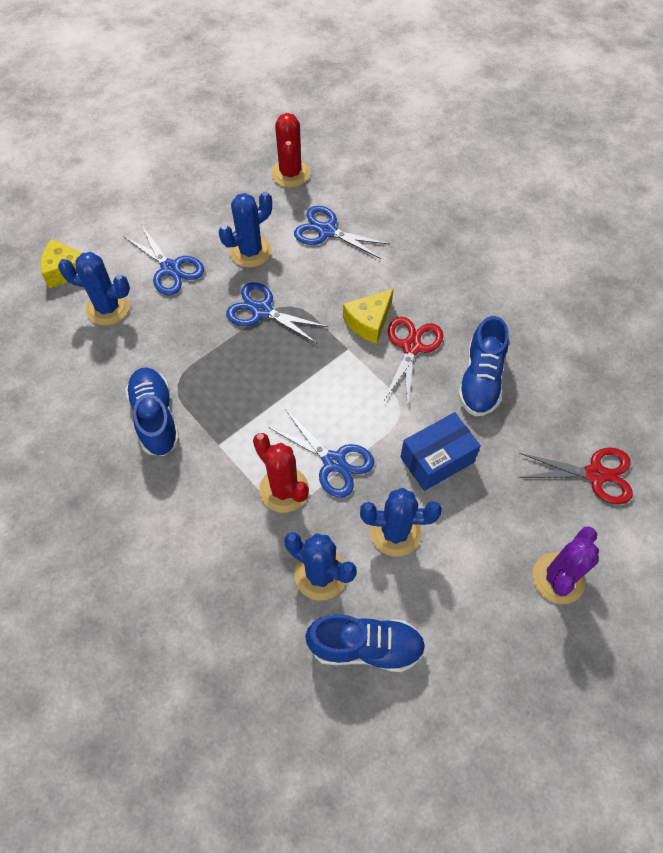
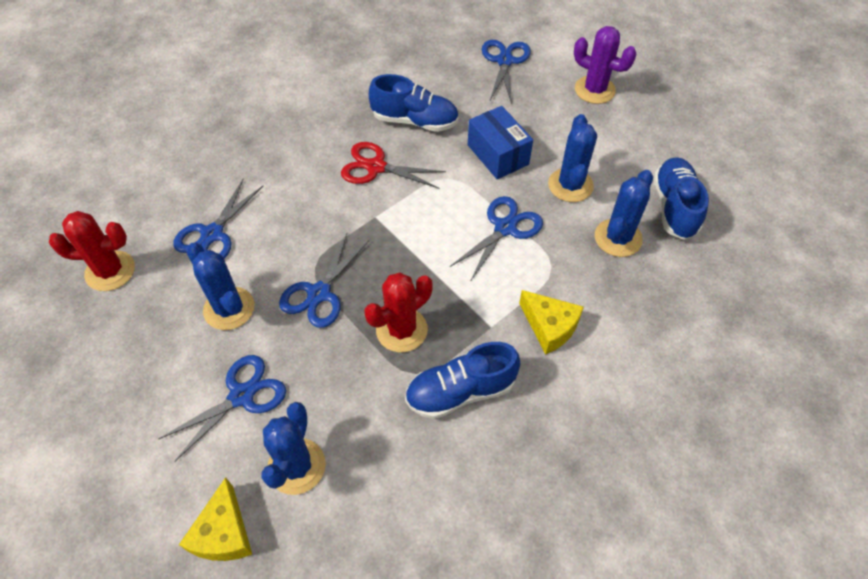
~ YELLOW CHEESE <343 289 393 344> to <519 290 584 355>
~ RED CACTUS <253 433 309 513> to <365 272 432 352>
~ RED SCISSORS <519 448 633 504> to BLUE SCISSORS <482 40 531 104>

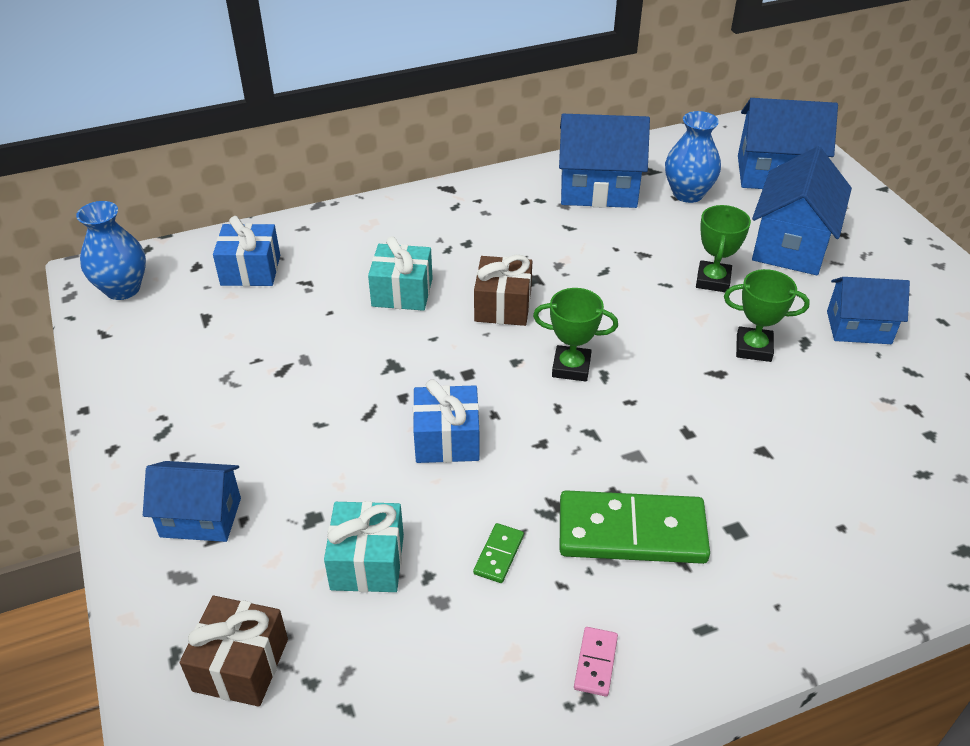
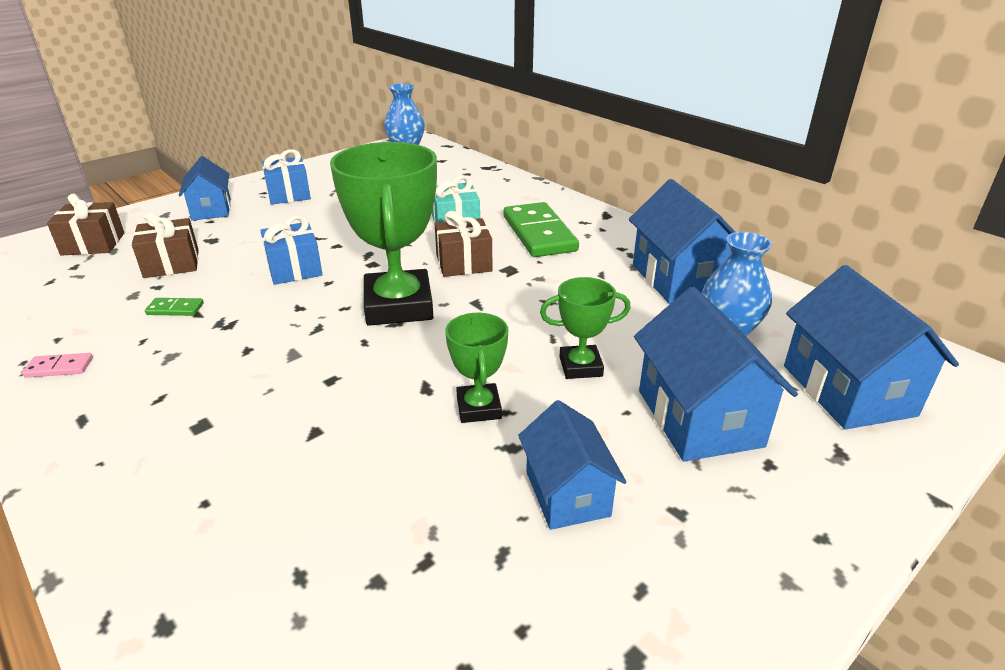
~ BLUE HOUSE <752 146 852 275> = <634 287 798 461> 75 degrees clockwise
~ BLUE GIFT <213 216 280 286> to <262 149 311 205>
~ GREEN TROPHY <533 288 618 381> = <330 142 437 326> x1.96
~ GREEN DOMINO <560 490 710 564> to <504 202 579 257>
~ TURQUOISE GIFT <324 501 404 592> to BROWN GIFT <132 212 199 278>

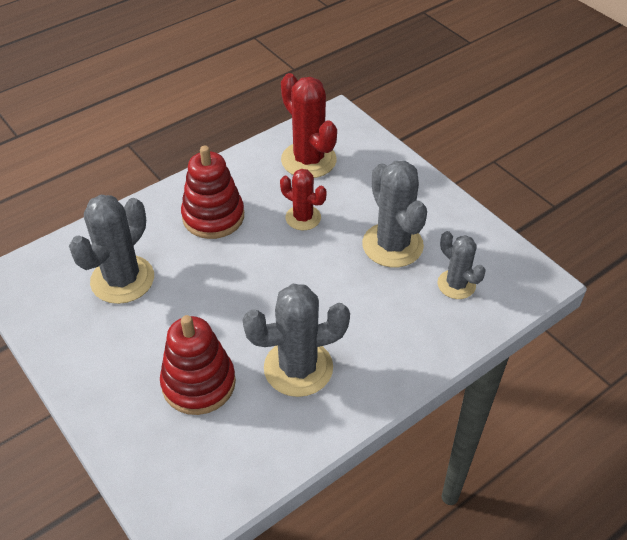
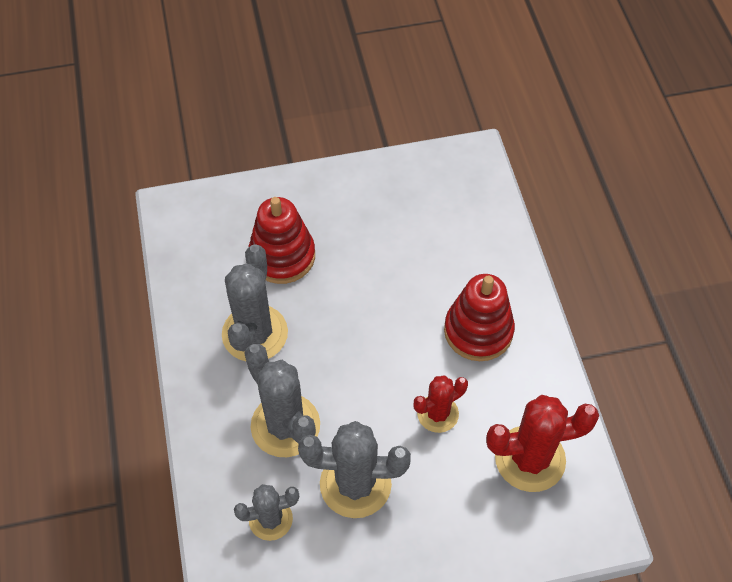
~ GREY CACTUS <69 195 154 304> to <244 344 320 457>

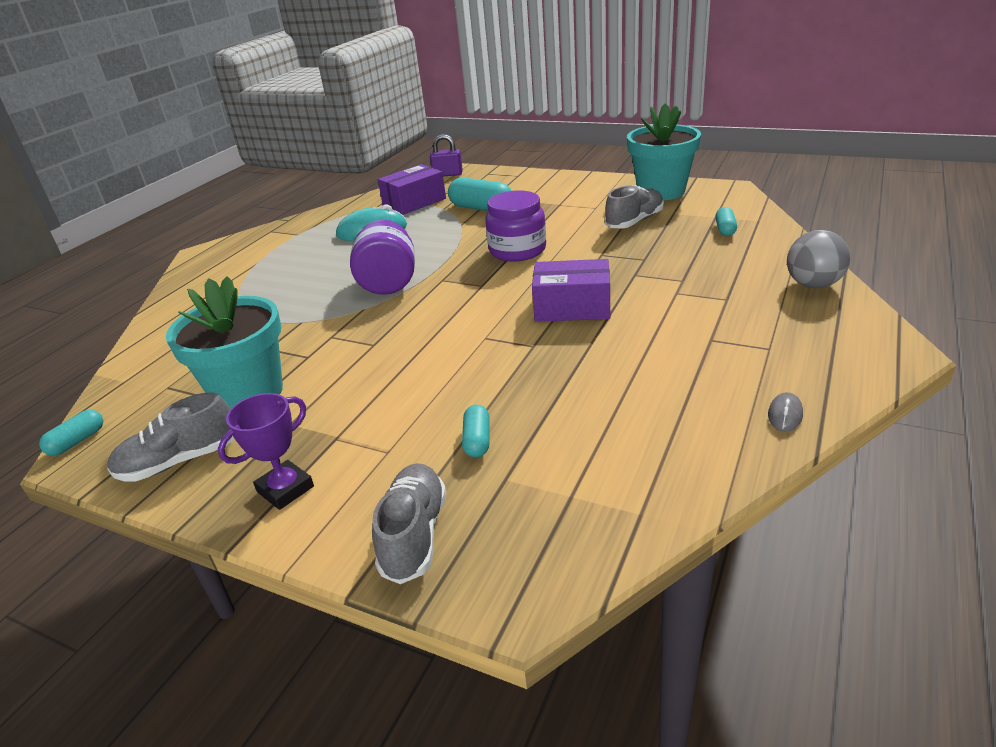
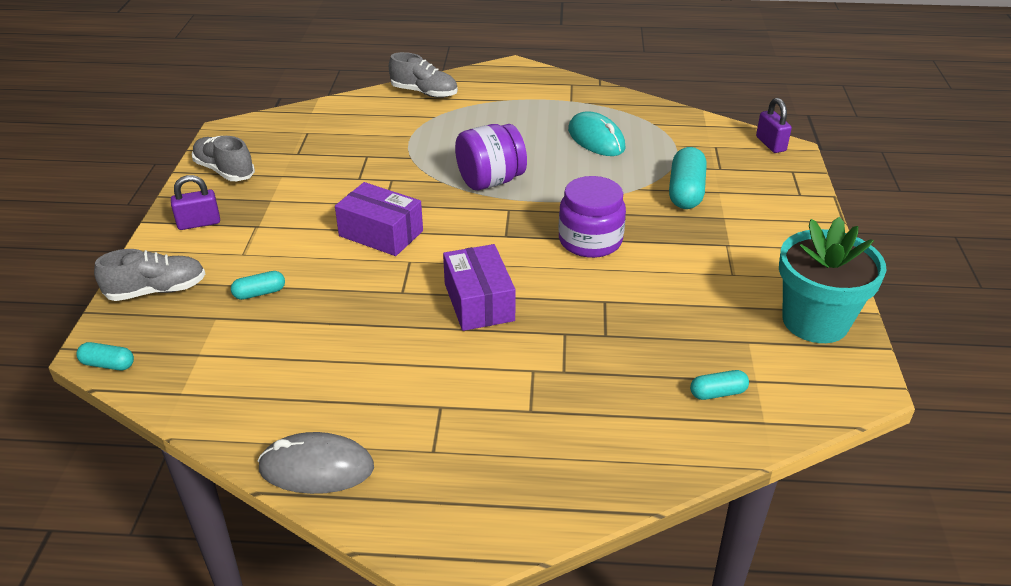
~ PURPLE BOX <378 164 446 215> to <335 182 423 256>
~ GREY SHOE <605 185 664 228> to <389 52 458 98>
- GREY BALL <787 230 850 288>
- TURQUOISE FLOWER POT <166 276 283 408>
~ GREY MOUSE <768 392 803 432> = <257 432 374 494> x2.12
~ PURPLE TROPHY <218 393 314 510> to PURPLE PADLOCK <171 175 220 230>
~ TURQUOISE CAPSULE <39 409 103 456> to <76 342 134 370>

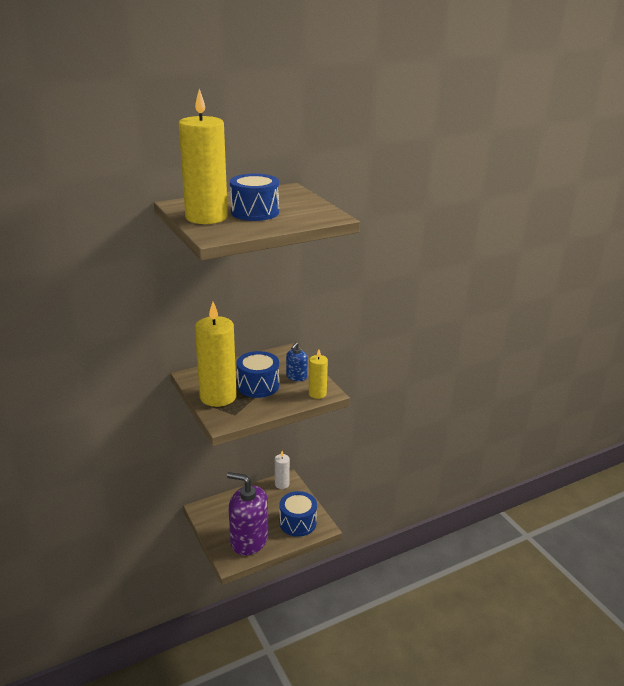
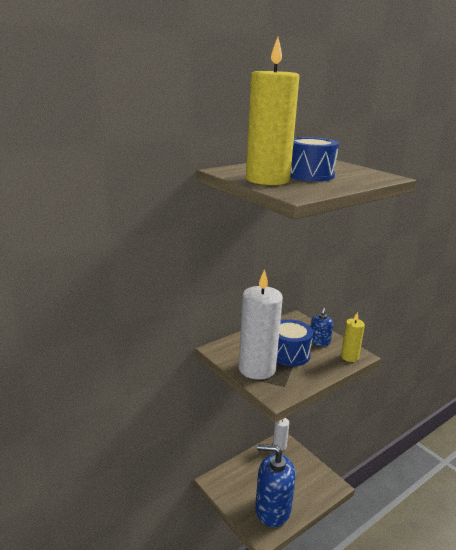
~ YELLOW CANDLE <195 302 237 407> to WHITE CANDLE <239 269 283 380>
~ PURPLE SOAP DISPENSER <227 472 269 555> to BLUE SOAP DISPENSER <255 444 296 527>
- BLUE DRUM <279 491 317 537>

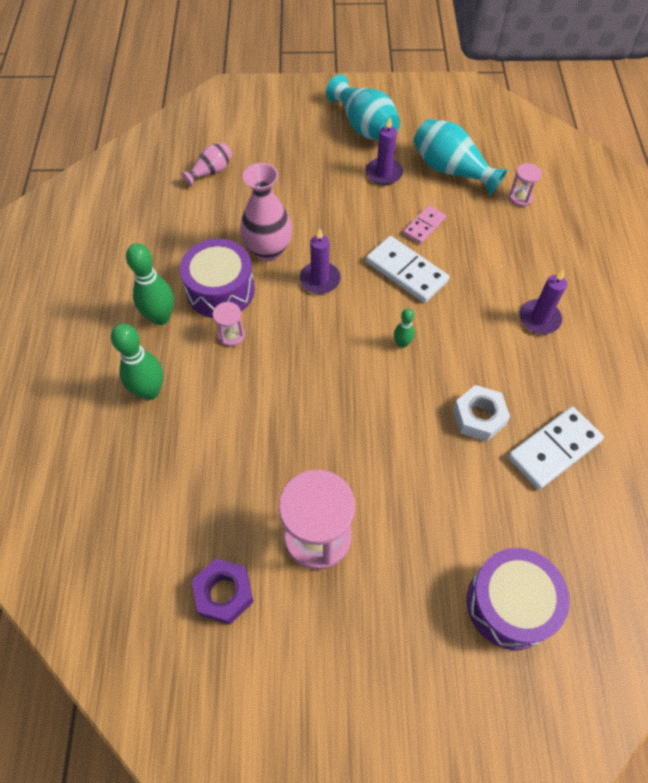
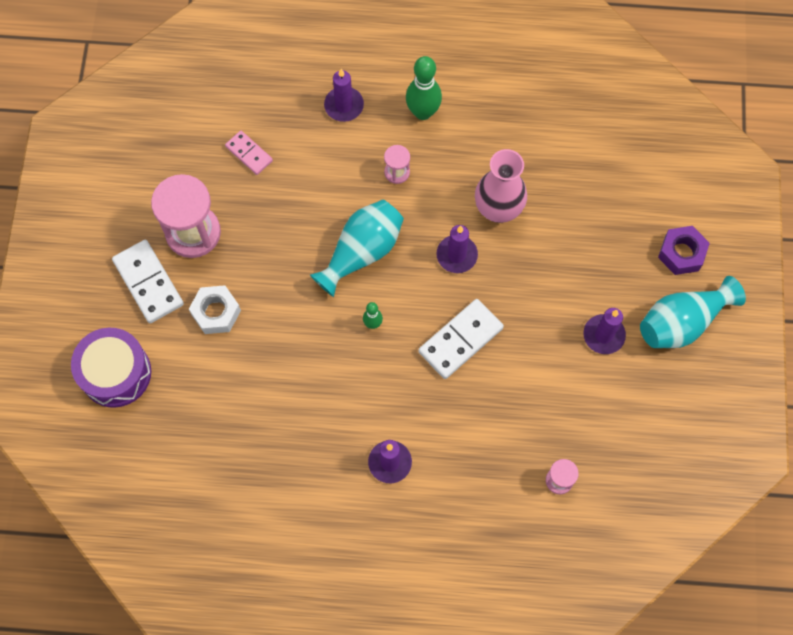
~ TURQUOISE VASE <413 119 508 196> to <310 200 404 297>
- PINK VASE <181 143 232 186>
~ PINK DOMINO <403 205 446 244> to <225 131 273 175>
- PURPLE DRUM <180 239 255 318>
~ GREEN BOWLING PIN <111 323 163 400> to PURPLE CANDLE <324 69 364 122>
~ WHITE NUT <453 385 510 442> to <189 285 241 334>
~ WHITE DOMINO <508 407 604 490> to <112 240 184 323>
~ PURPLE NUT <192 558 253 625> to <658 226 710 275>

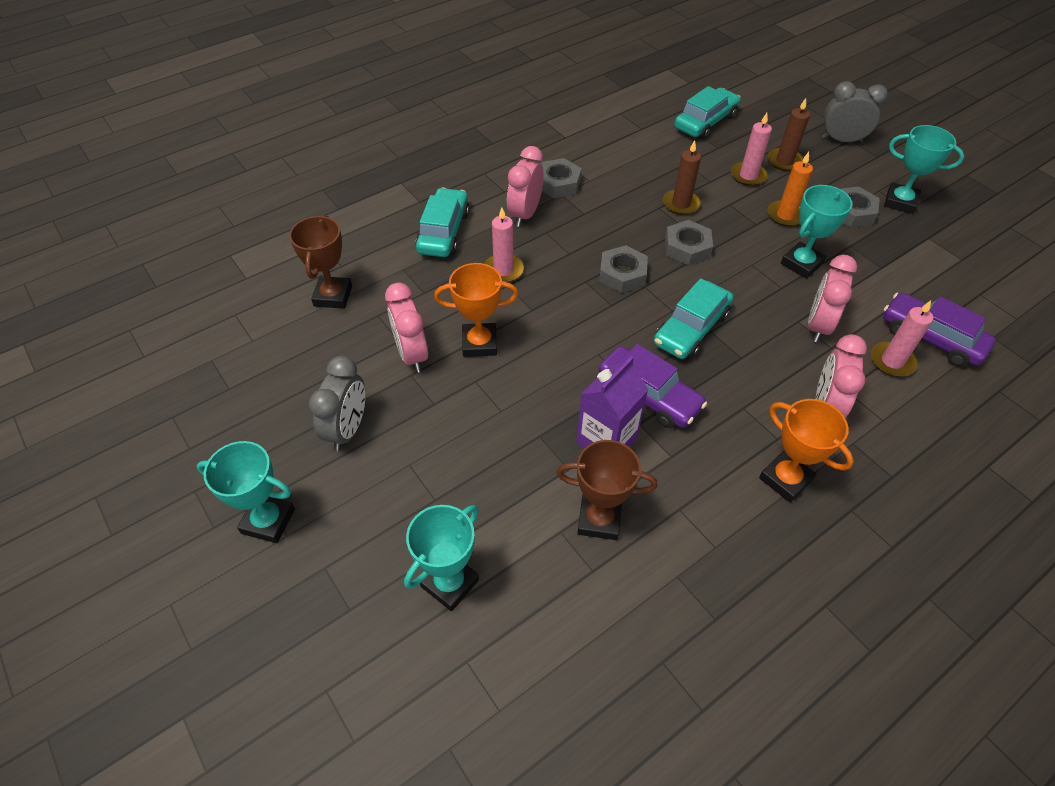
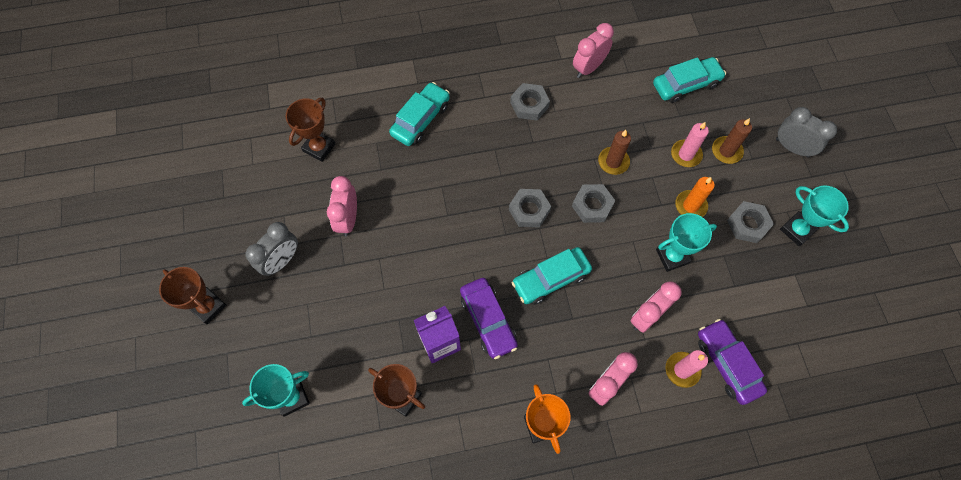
~ PINK CLOCK <507 146 544 227> to <573 23 614 78>
- PINK CANDLE <484 208 524 283>
- ORANGE TROPHY <434 263 518 357>
~ TURQUOISE TROPHY <197 441 295 543> to BROWN TROPHY <159 267 227 324>

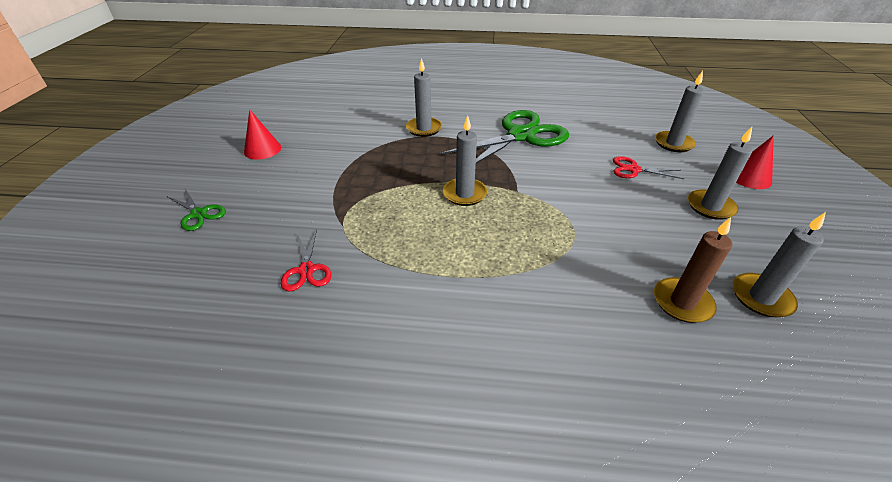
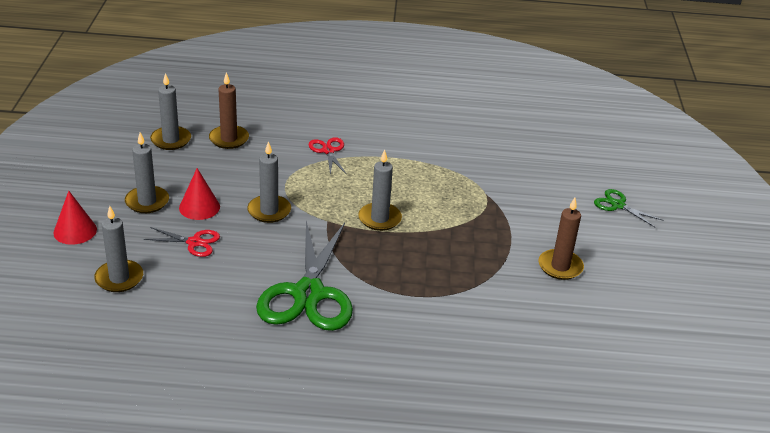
~ GREY CANDLE <406 58 442 137> to <247 141 291 223>
~ RED CONE <244 110 281 160> to <179 168 220 220>
~ GREEN SCISSORS <439 110 569 164> = <256 221 353 331> 45 degrees counterclockwise
~ RED SCISSORS <281 229 331 291> to <309 137 347 175>
+ BROWN CANDLE <539 198 584 280>

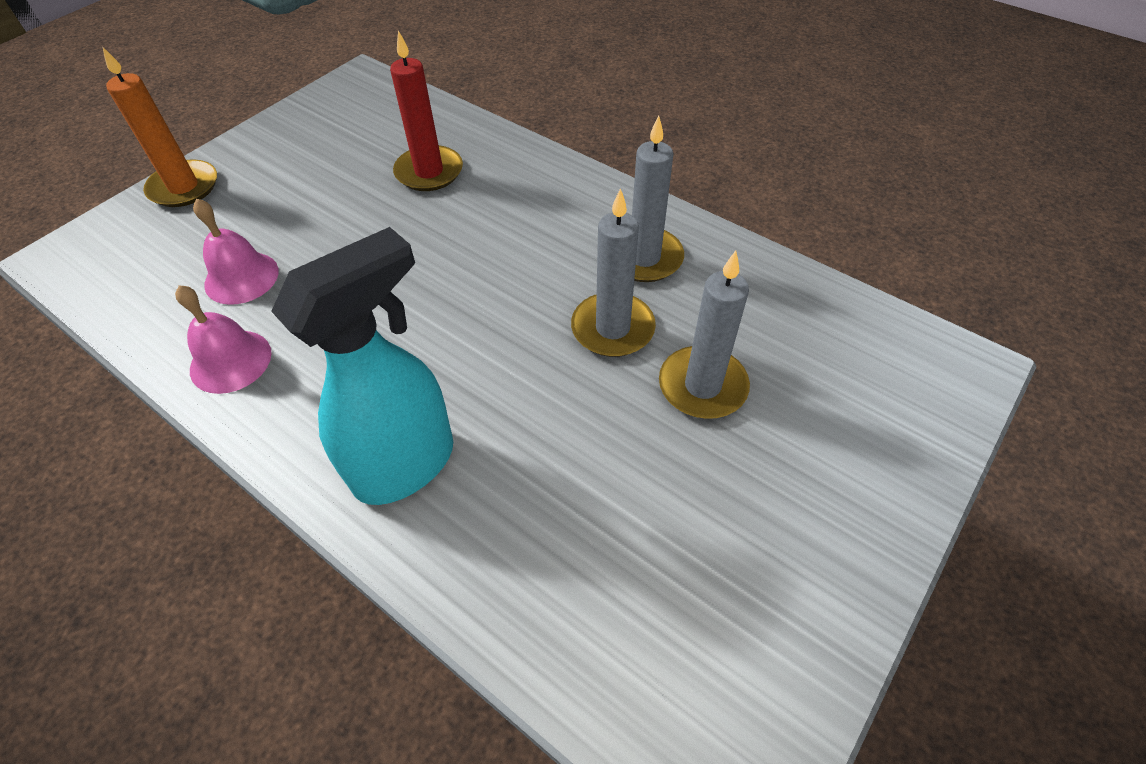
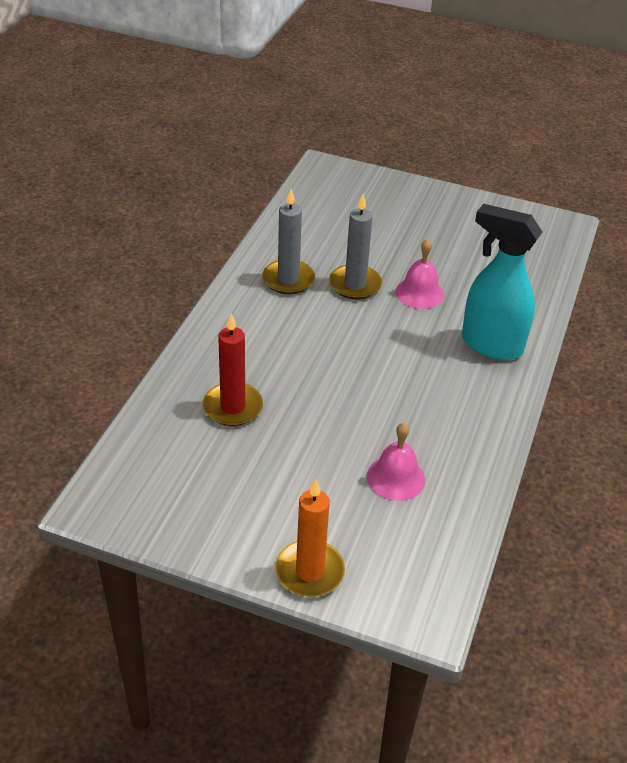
- GREY CANDLE <659 251 750 419>
~ PINK BELL <175 285 271 394> to <396 239 444 309>

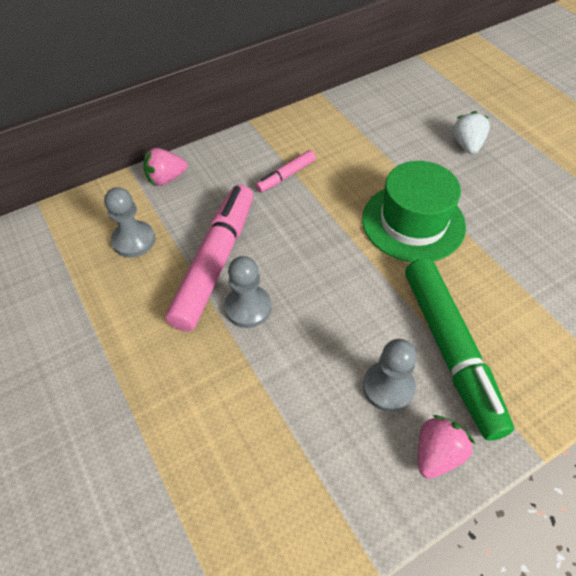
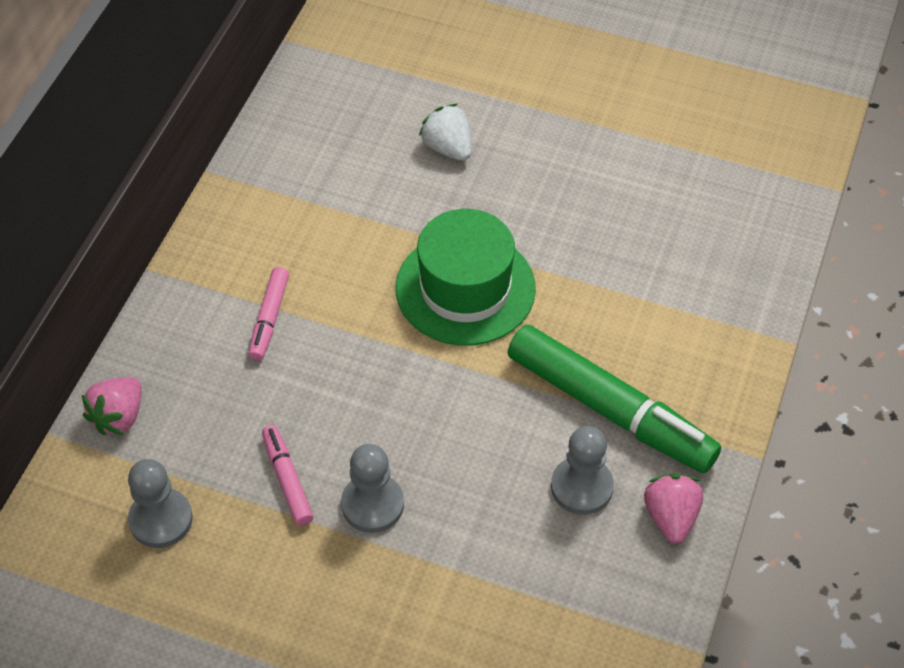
~ PINK MARKER <165 185 253 332> = <262 425 313 526> x0.47

